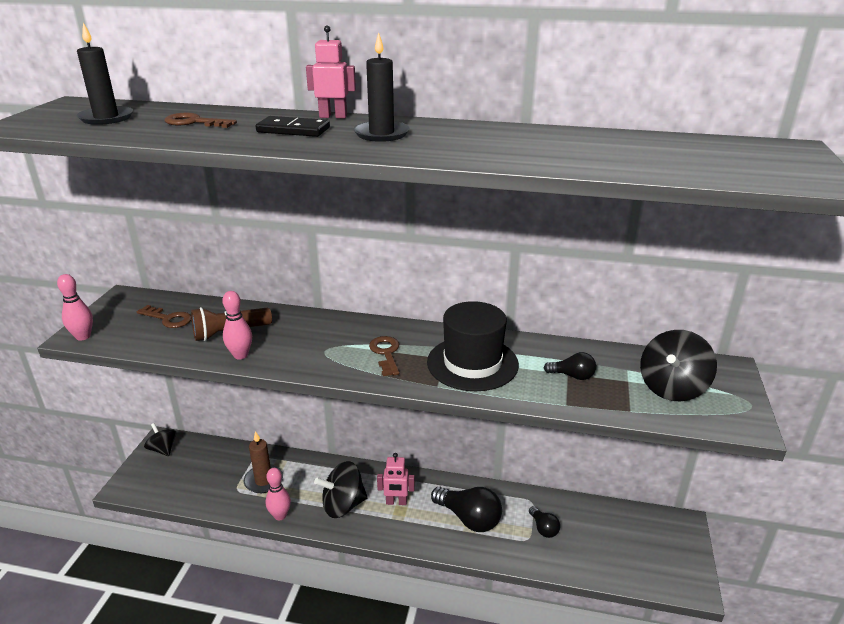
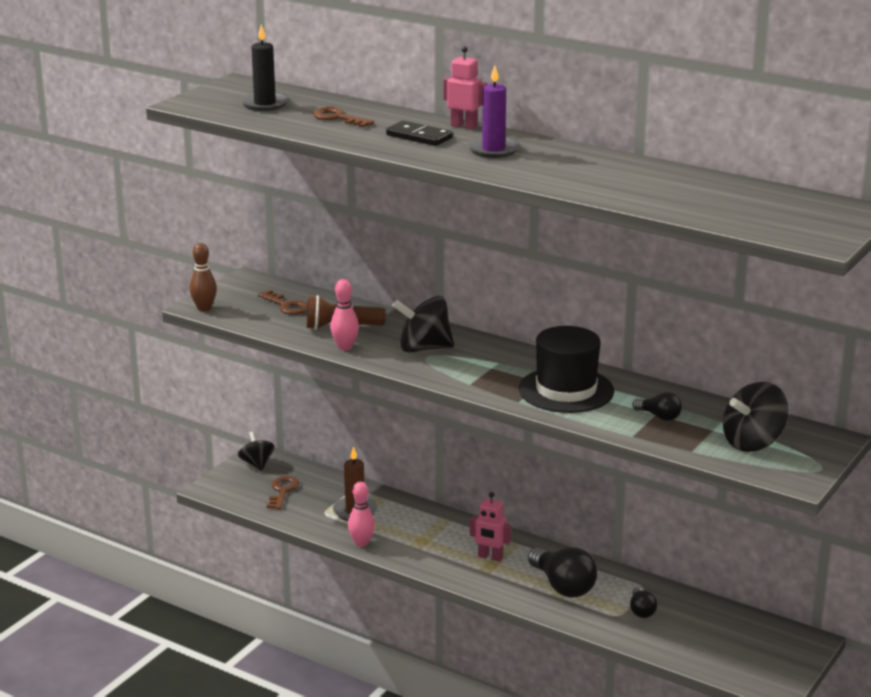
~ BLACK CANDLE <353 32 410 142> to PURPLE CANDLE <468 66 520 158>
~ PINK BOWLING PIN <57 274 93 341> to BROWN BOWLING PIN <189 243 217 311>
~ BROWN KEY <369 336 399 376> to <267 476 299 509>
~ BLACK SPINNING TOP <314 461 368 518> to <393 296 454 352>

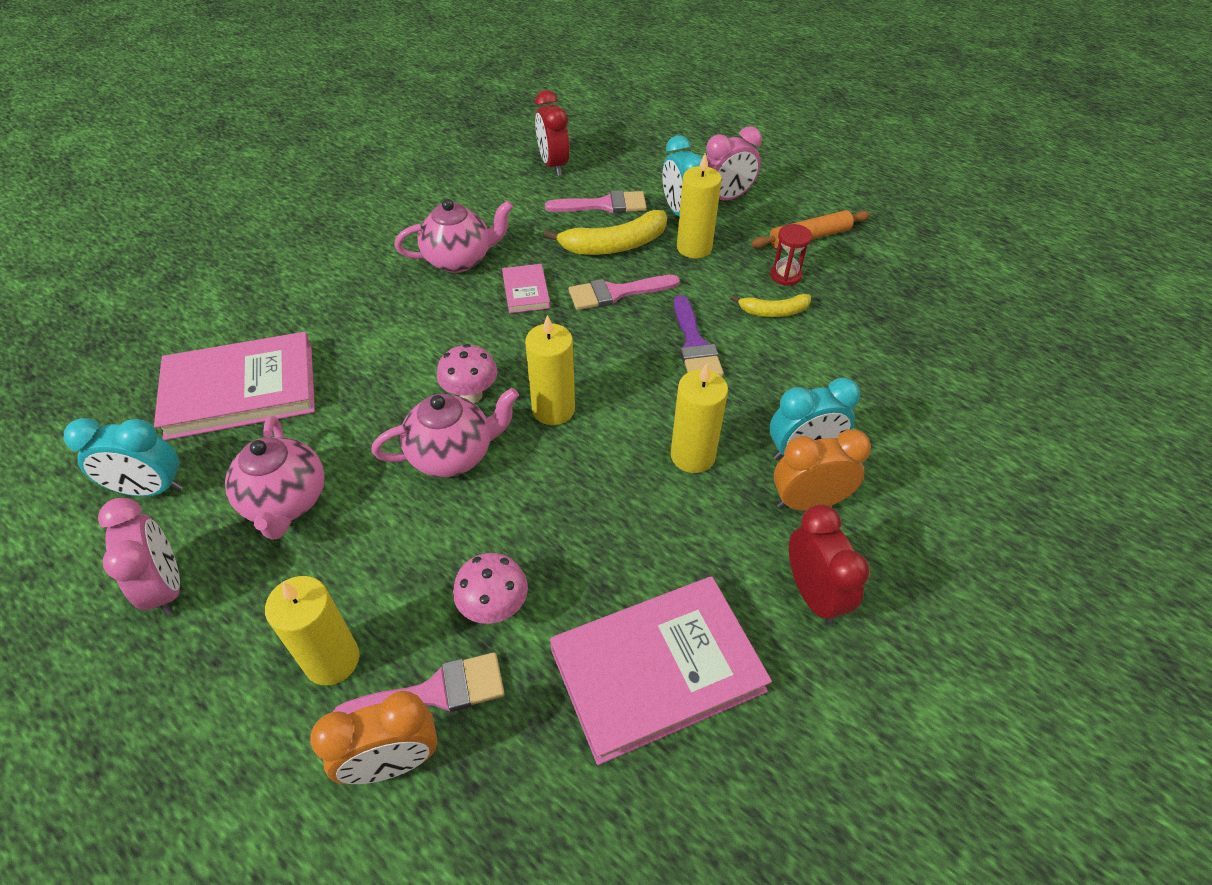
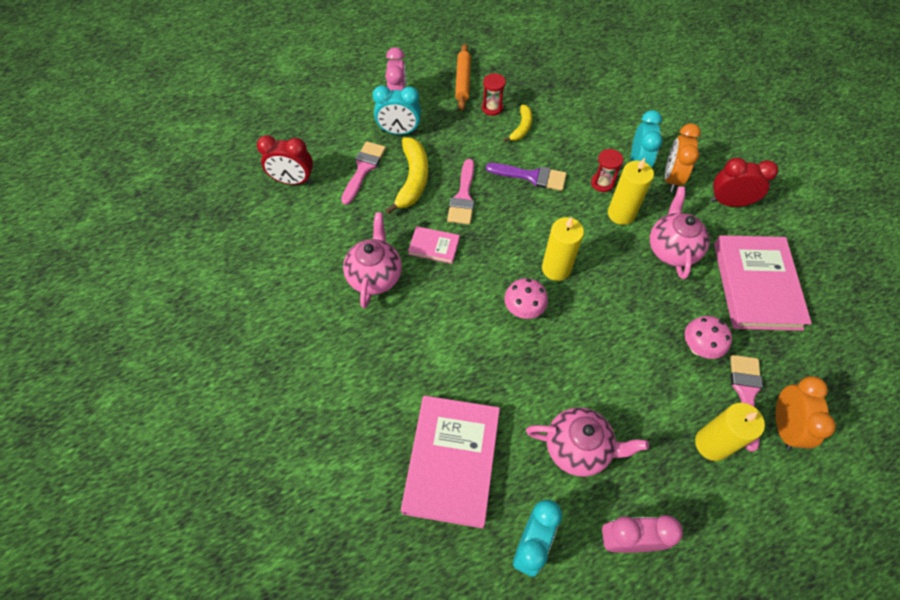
- YELLOW CANDLE <677 153 722 258>
~ PINK TEAPOT <371 388 519 477> to <650 187 710 279>
+ RED HOURGLASS <591 149 623 192>

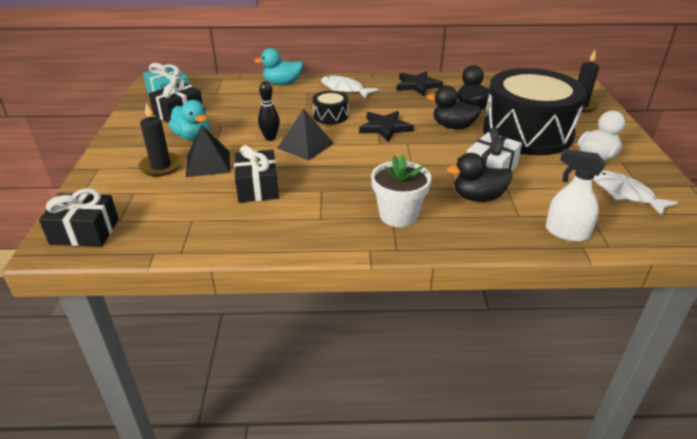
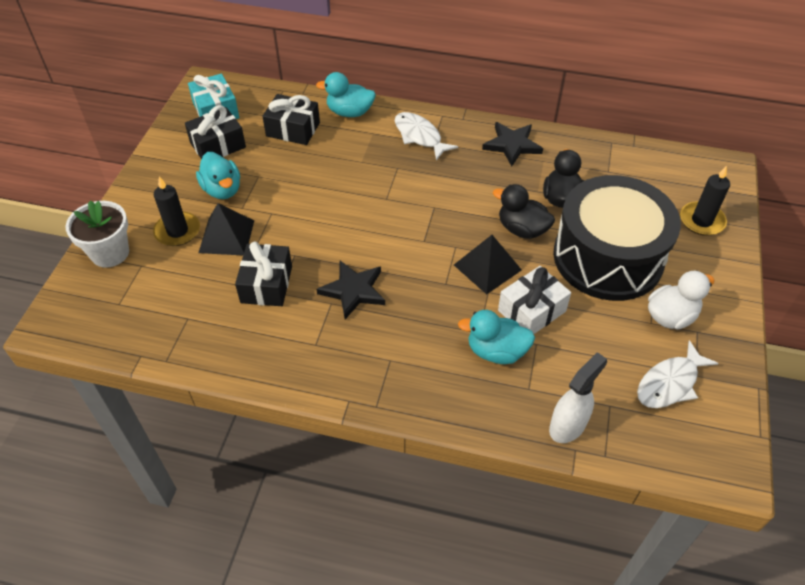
- BLACK BOWLING PIN <258 81 280 141>
- BLACK DRUM <313 91 348 125>
~ BLACK PYRAMID <277 109 334 161> to <454 235 522 295>
~ BLACK STAR <359 111 414 142> to <316 261 385 319>
~ WHITE SPRAY BOTTLE <546 149 605 242> = <549 352 607 443> 90 degrees clockwise
~ BLACK DUCK <447 153 512 202> to TURQUOISE DUCK <458 310 535 364>
~ WHITE FLOWER POT <371 154 431 227> to <65 200 129 268>
~ WHITE FISH <593 170 679 216> = <637 340 719 408> 105 degrees counterclockwise
~ BLACK GIFT <39 188 119 246> to <262 94 320 145>

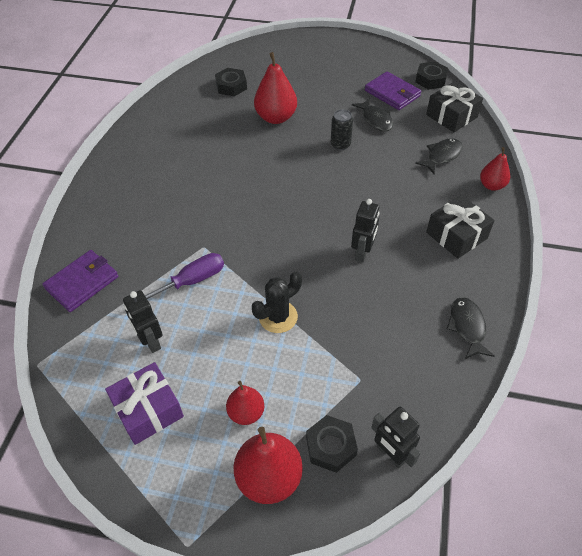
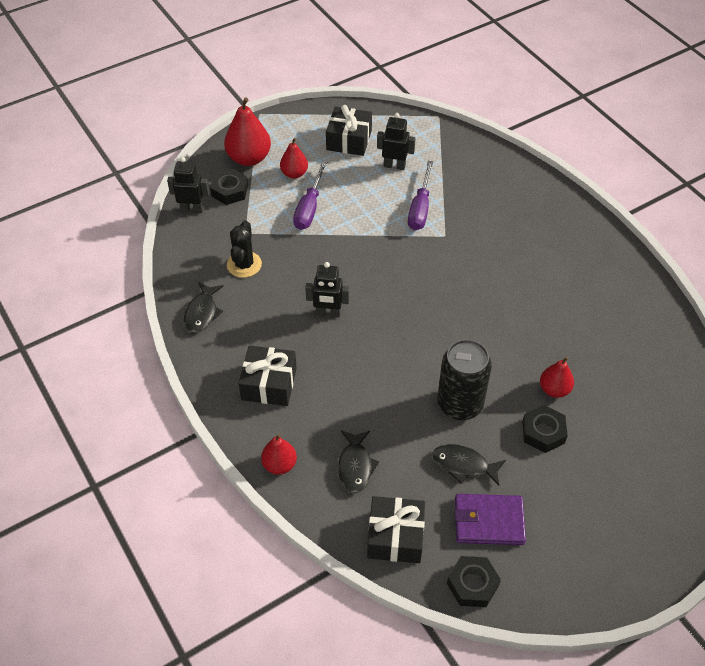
~ RED PEAR <254 52 297 124> = <540 357 574 398> x0.60
~ BLACK NUT <215 68 247 96> to <522 405 568 453>
~ BLACK CAN <331 109 353 150> = <437 339 492 420> x1.81
~ BLACK ROBOT <351 199 380 263> = <305 262 349 318> 60 degrees counterclockwise
- PURPLE WALLET <42 250 118 312>
~ BLACK CACTUS <252 272 302 333> to <227 220 262 278>
~ BLACK FISH <447 297 495 359> = <184 282 223 333> 60 degrees clockwise
~ PURPLE GIFT <105 362 184 445> to BLACK GIFT <326 105 372 156>
+ PURPLE SCREWDRIVER <293 160 328 230>

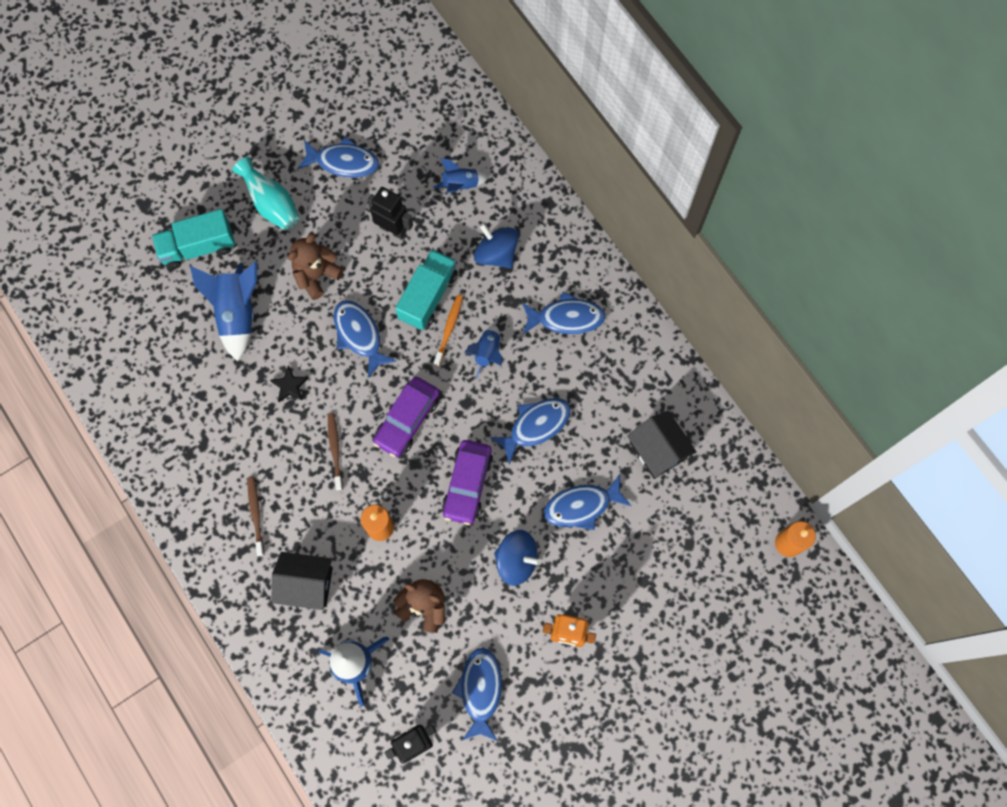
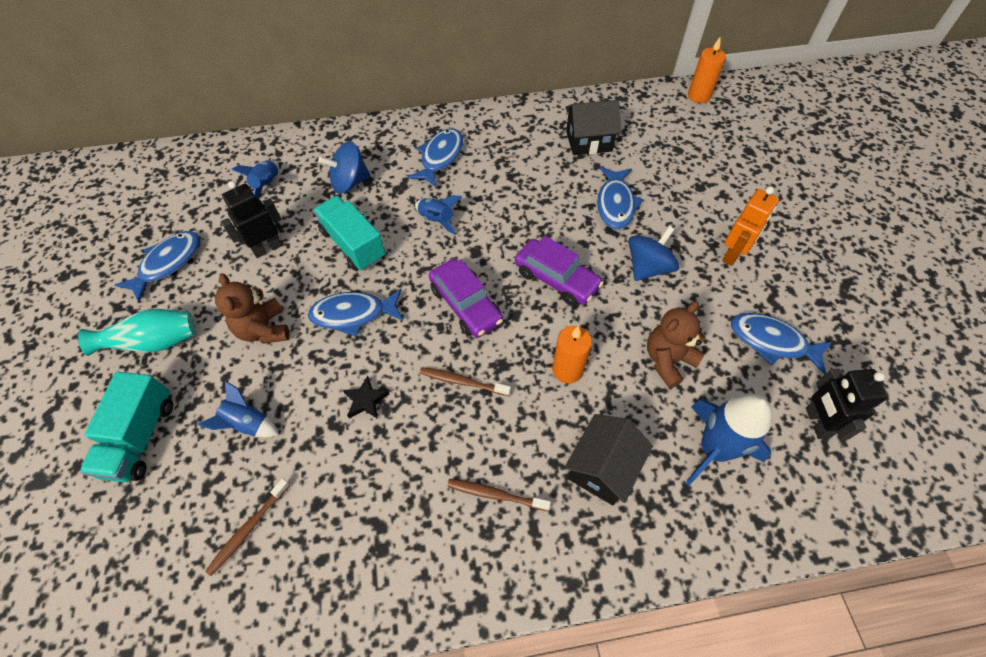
~ BLUE ROCKET <190 262 257 361> = <198 381 279 438> x0.56
- ORANGE TOOTHBRUSH <434 295 463 367>
- BLUE FISH <489 398 571 464>
+ BROWN TOOTHBRUSH <206 478 290 576>

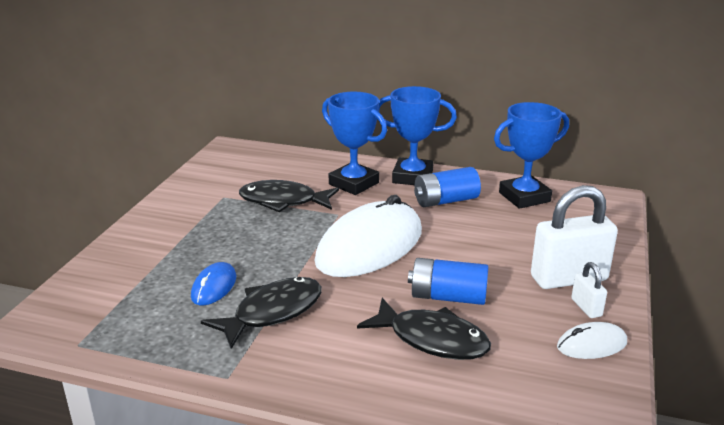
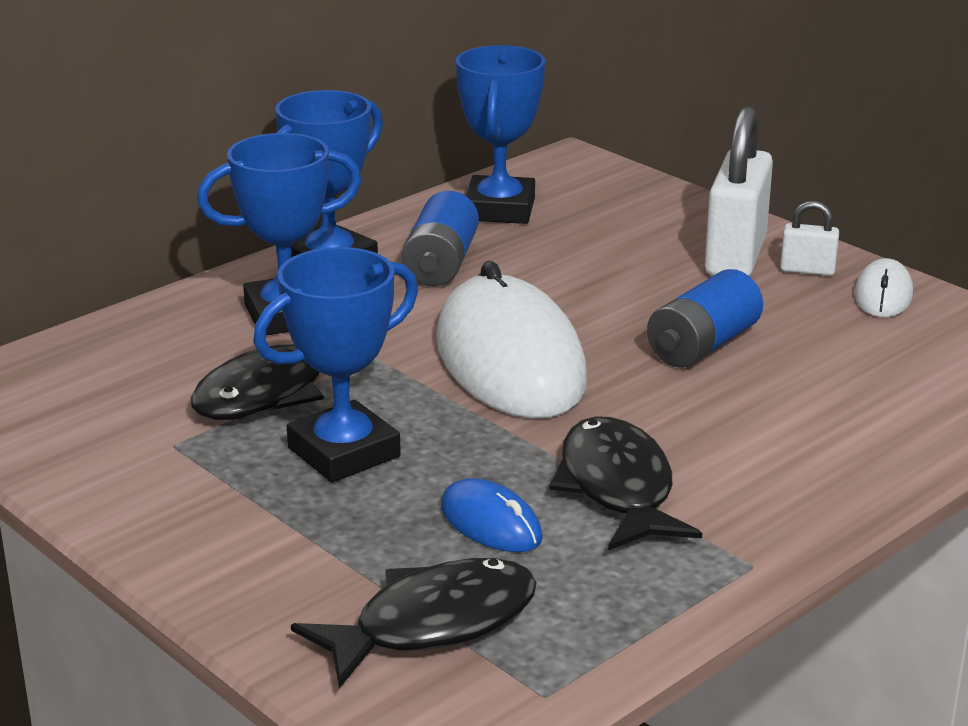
~ BLACK FISH <357 298 491 360> to <291 558 537 688>
+ BLUE TROPHY <253 247 418 482>

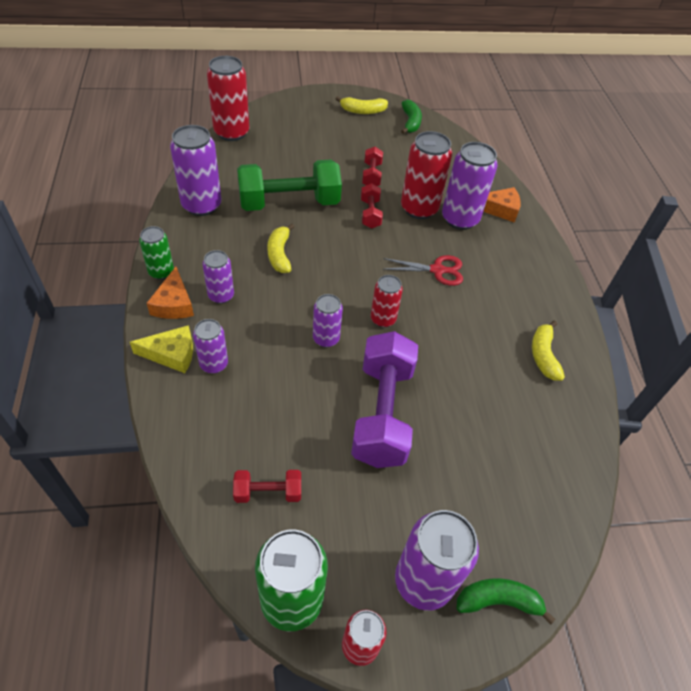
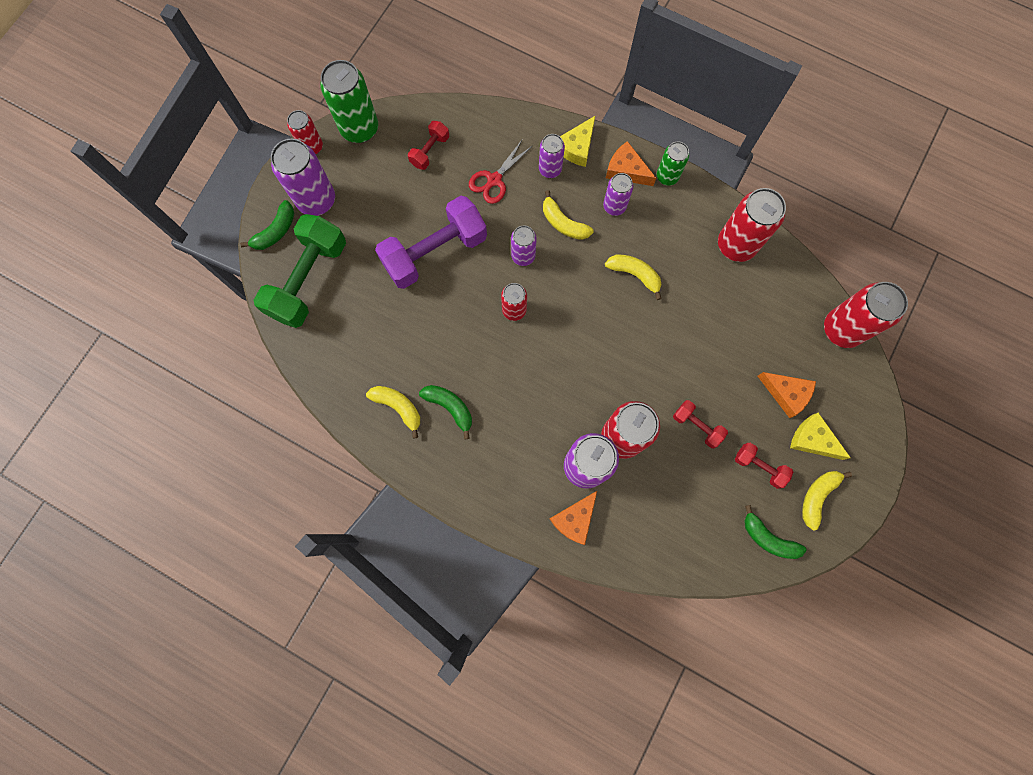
~ PURPLE CAN <170 125 221 216> to RED CAN <718 188 786 262>
~ GREEN DUMBBELL <237 160 342 211> to <253 214 346 328>
~ RED DUMBBELL <361 183 383 229> to <735 443 793 489>
~ RED SCISSORS <383 255 463 286> to <469 140 532 204>
~ PURPLE DUMBBELL <351 331 418 468> = <375 196 487 289> 75 degrees counterclockwise
+ YELLOW BANANA <543 190 594 240>
+ ORANGE CHEESE <758 372 816 418>
+ GREEN BANANA <419 385 472 439>
+ YELLOW CHEESE <790 413 851 460>

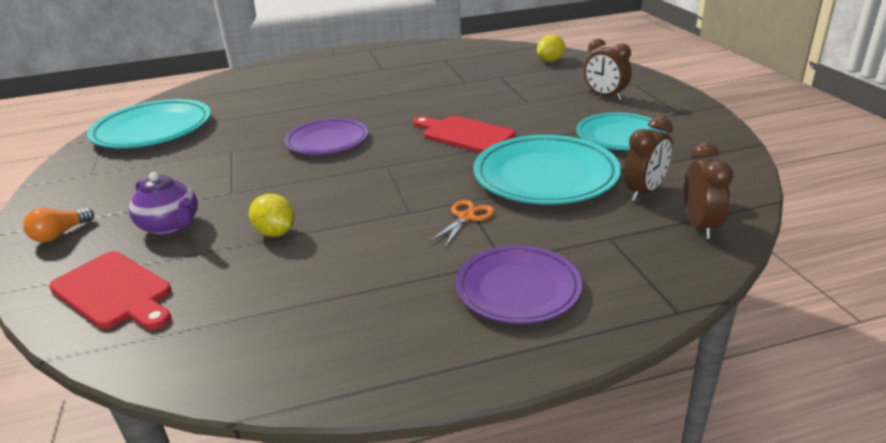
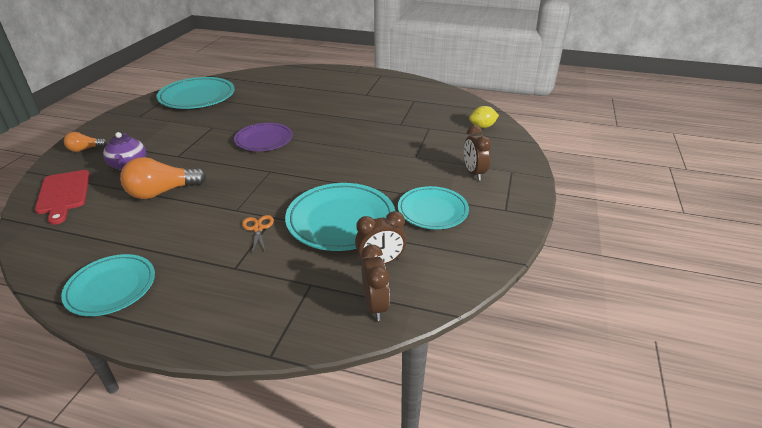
- RED CUTTING BOARD <413 116 515 153>
~ BROWN CLOCK <684 143 733 239> = <361 245 390 321> 45 degrees counterclockwise
~ YELLOW LEMON <249 194 295 237> to ORANGE LIGHT BULB <120 157 206 199>
~ ORANGE SCISSORS <428 200 495 247> = <242 215 274 254> 75 degrees counterclockwise
- PURPLE PLATE <456 245 582 324>
+ TURQUOISE PLATE <61 254 155 316>

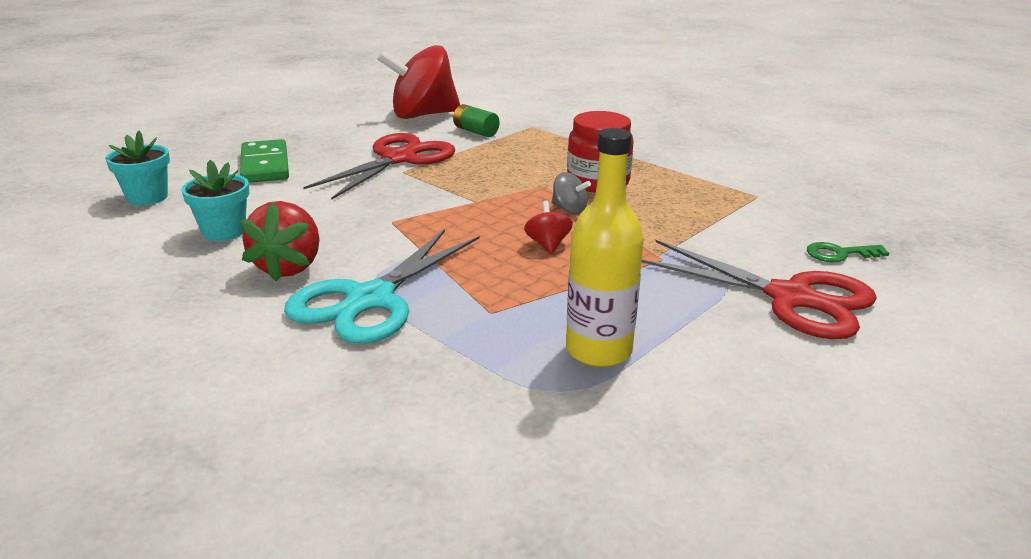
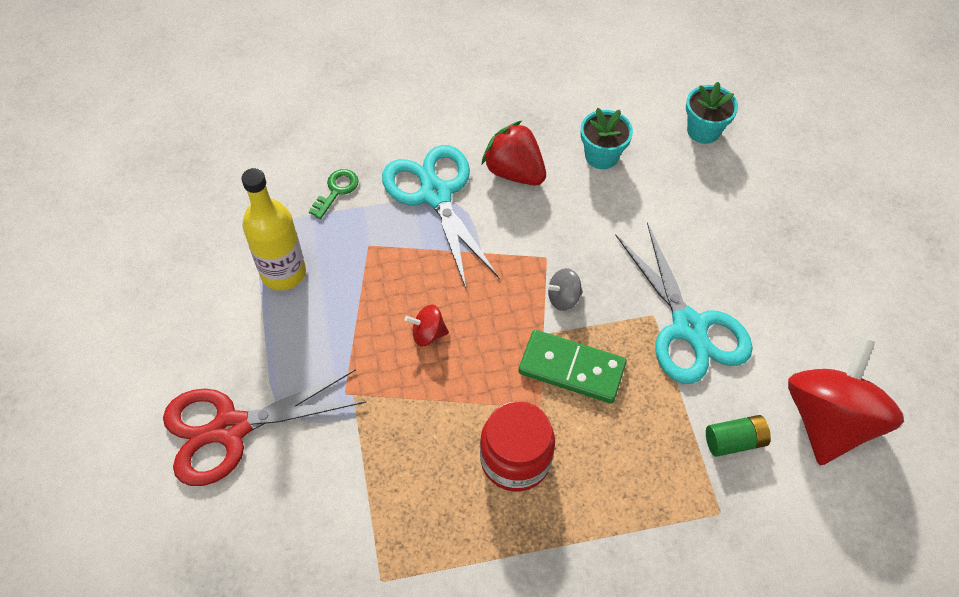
~ RED SCISSORS <303 133 455 199> to TURQUOISE SCISSORS <615 222 753 384>
~ GREEN DOMINO <240 139 289 183> to <519 330 627 403>
~ GREY SPINNING TOP <552 172 591 214> to <545 268 583 311>
~ RED SPINNING TOP <524 201 573 254> = <404 304 449 347> 150 degrees clockwise
~ GREEN KEY <807 242 889 262> to <309 169 358 219>

